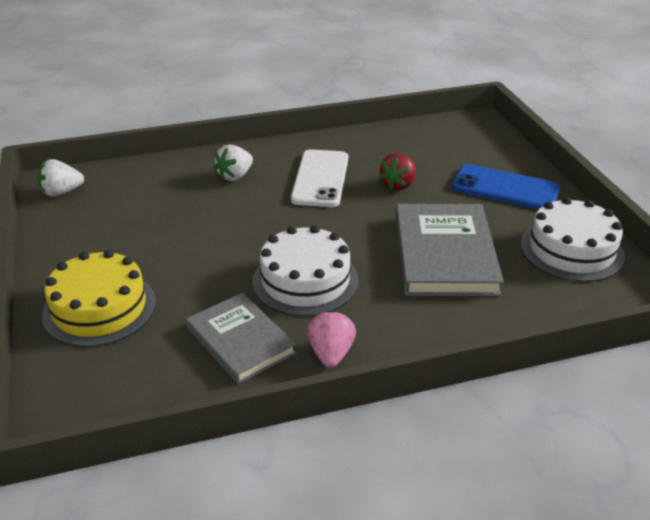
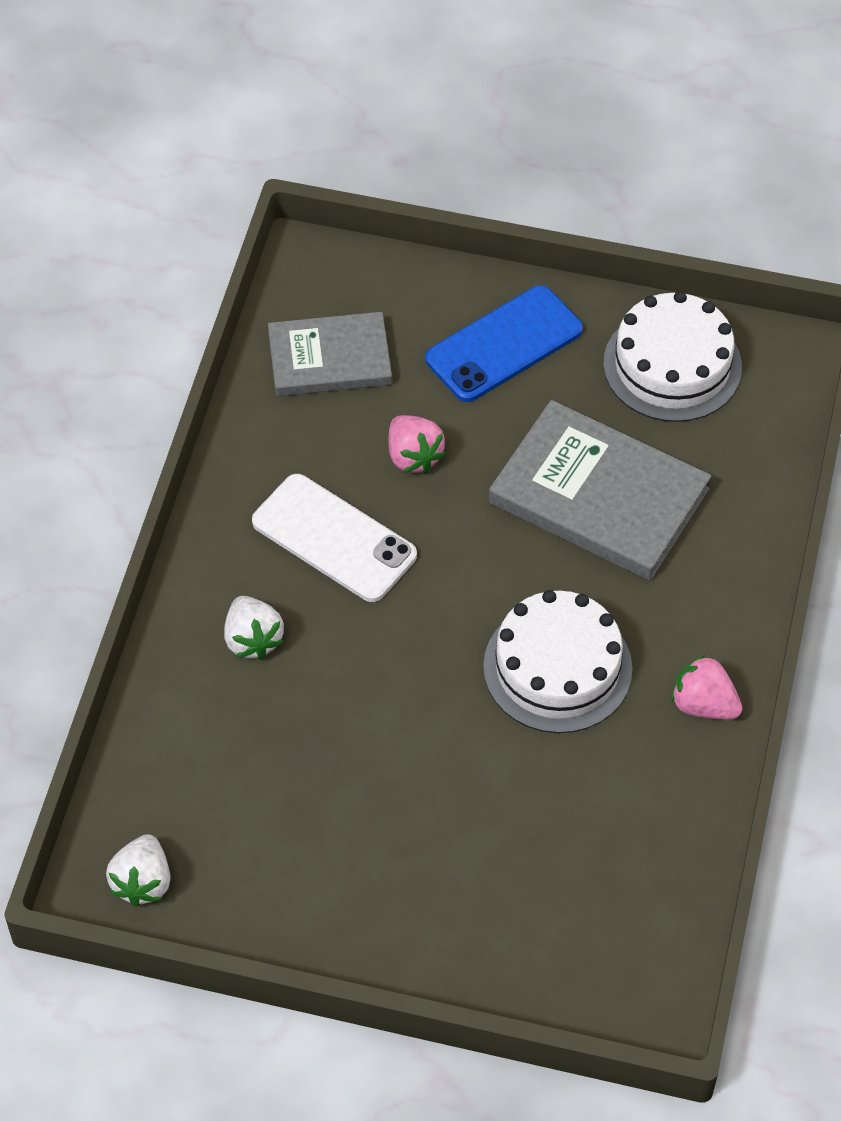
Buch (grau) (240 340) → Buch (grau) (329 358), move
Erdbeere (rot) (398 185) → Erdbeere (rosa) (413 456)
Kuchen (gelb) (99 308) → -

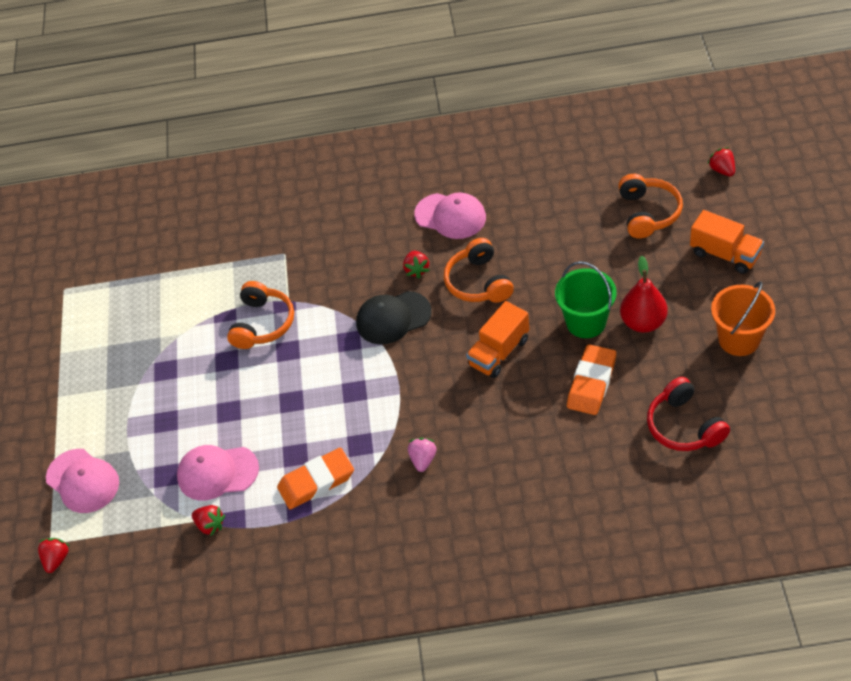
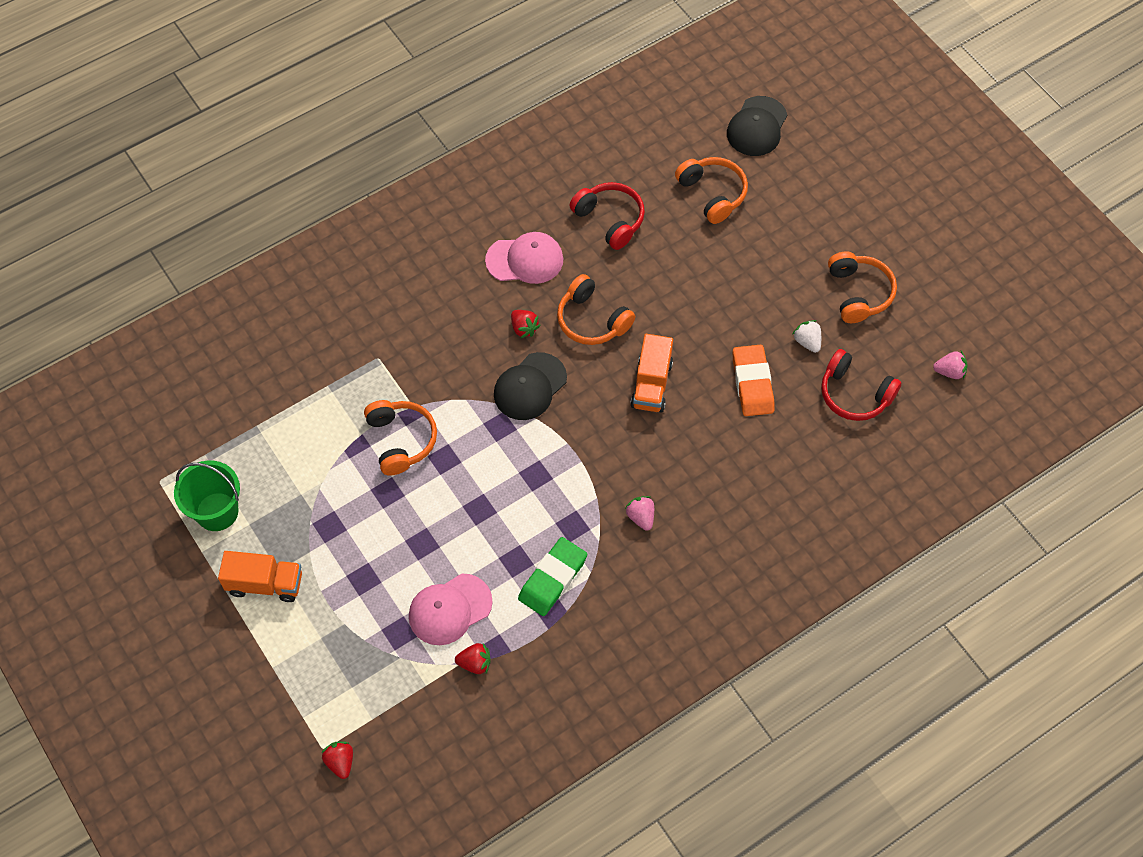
Eimer (grün) (586 322) → Eimer (grün) (217 511), move
Lastwagen (orange) (725 254) → Lastwagen (orange) (265 584), move
Radiergummi (orange) (316 481) → Radiergummi (grün) (552 579)
- → Kopfhörer (rot) (610 220)
Erdbeere (rot) (722 170) → Kappe (schwarz) (757 127)
- → Erdbeere (weiß) (807 342)
Eimer (orange) (739 339) → Kopfhörer (orange) (858 293)
- → Erdbeere (rosa) (949 371)
Kappe (rosa) (83 481) → -
Birne (rot) (643 322) → -

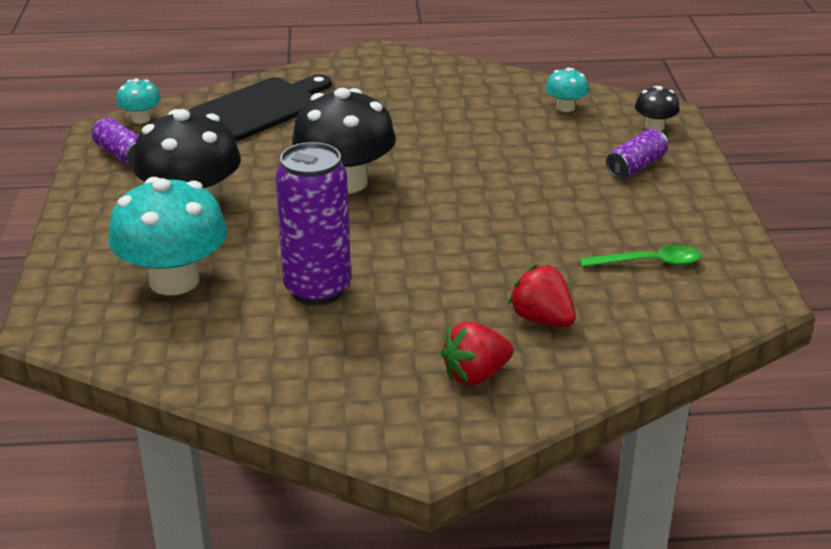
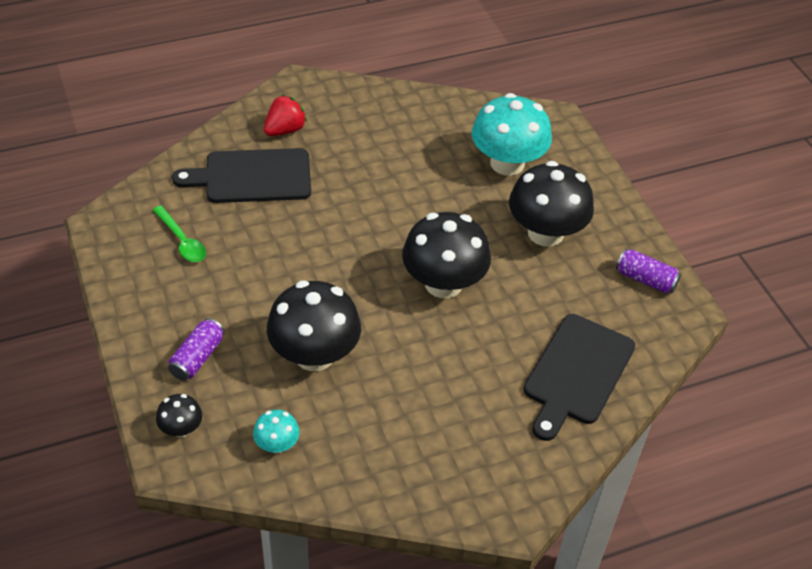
Löffel (grün) (648 263) → Löffel (grün) (182 241), 105 degrees counterclockwise
Erdbeere (rot) (542 319) → Schneidebrett (schwarz) (252 177)
- → Pilz (schwarz) (314 355)
Pilz (türkis) (141 119) → -
Dose (lila) (317 289) → -

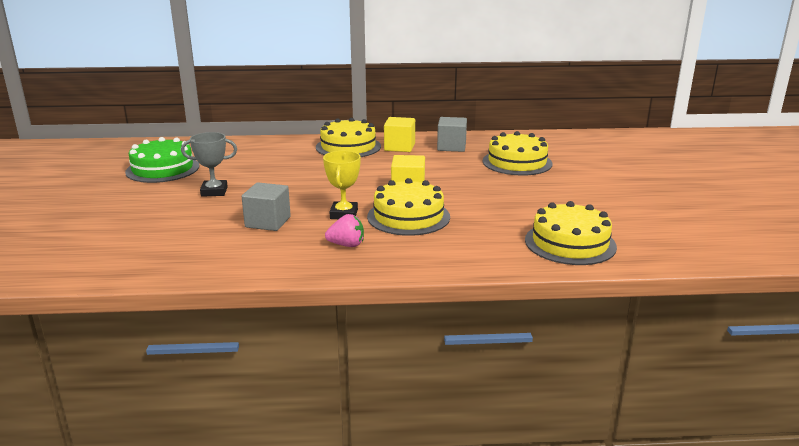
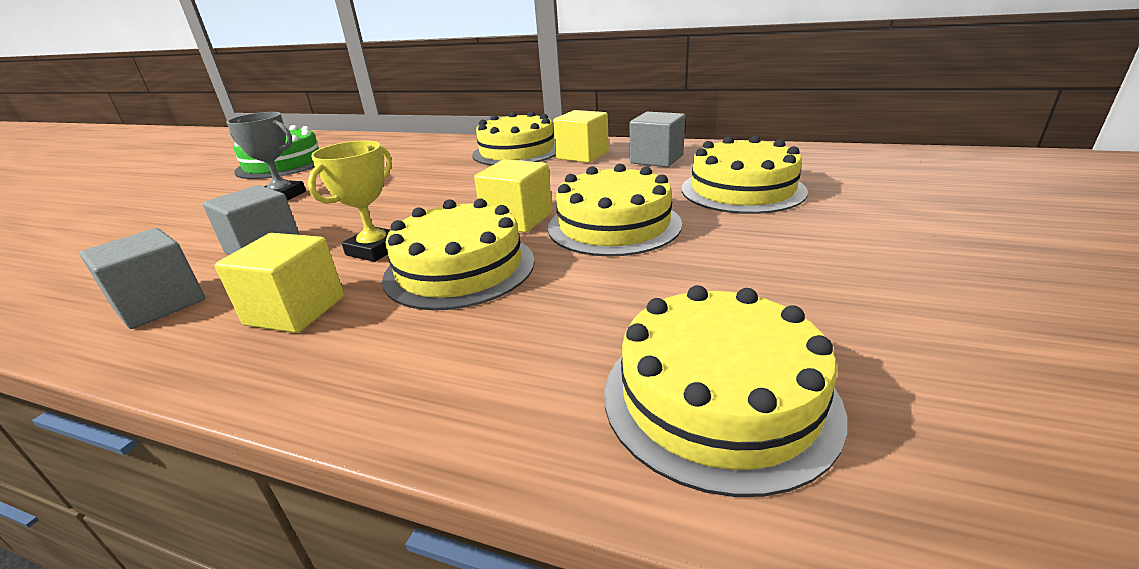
- → Kubus (grau) (160 304)
Erdbeere (rosa) (346 245) → Kubus (gelb) (295 310)
- → Kuchen (gelb) (614 225)

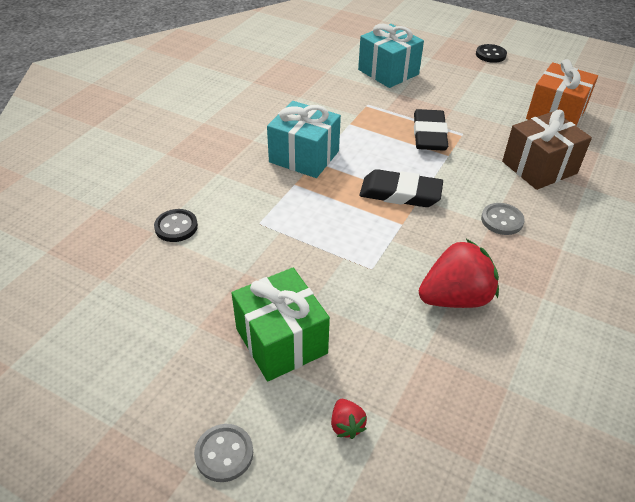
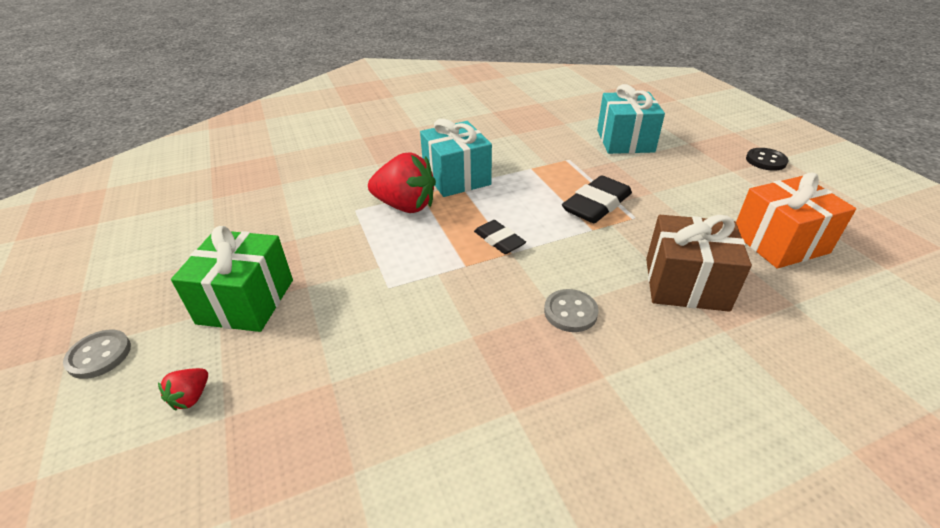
Erdbeere (rot) (455 298) → Erdbeere (rot) (405 206), move
Radiergummi (schwarz) (400 193) → Radiergummi (schwarz) (499 240), x0.62
Knopf (schwarz) (176 227) → -

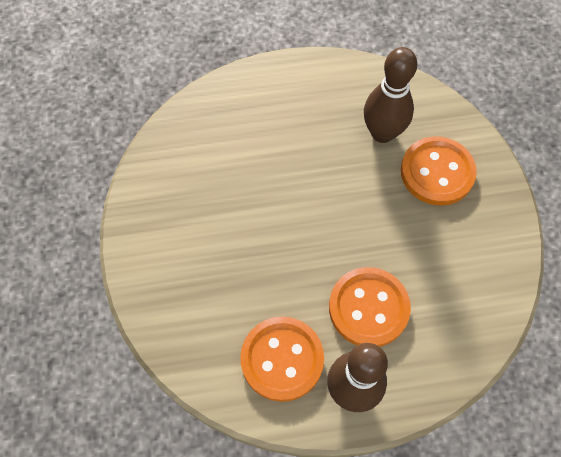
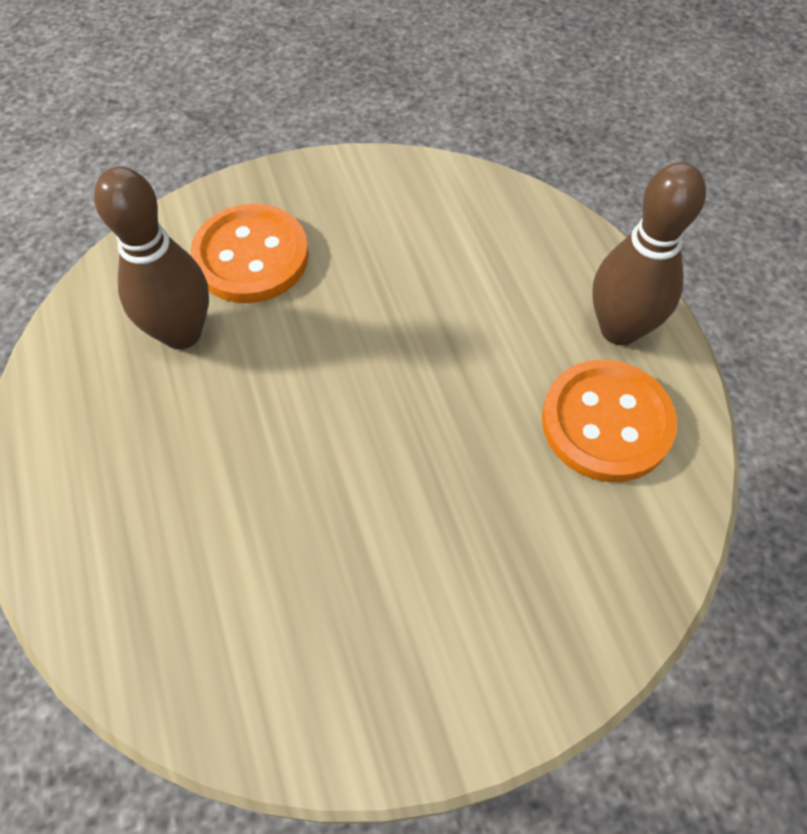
Knopf (orange) (368 308) → -

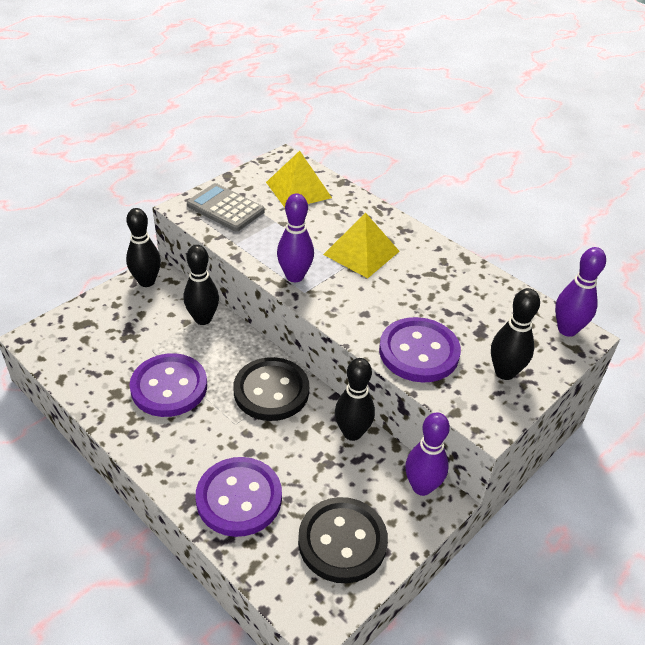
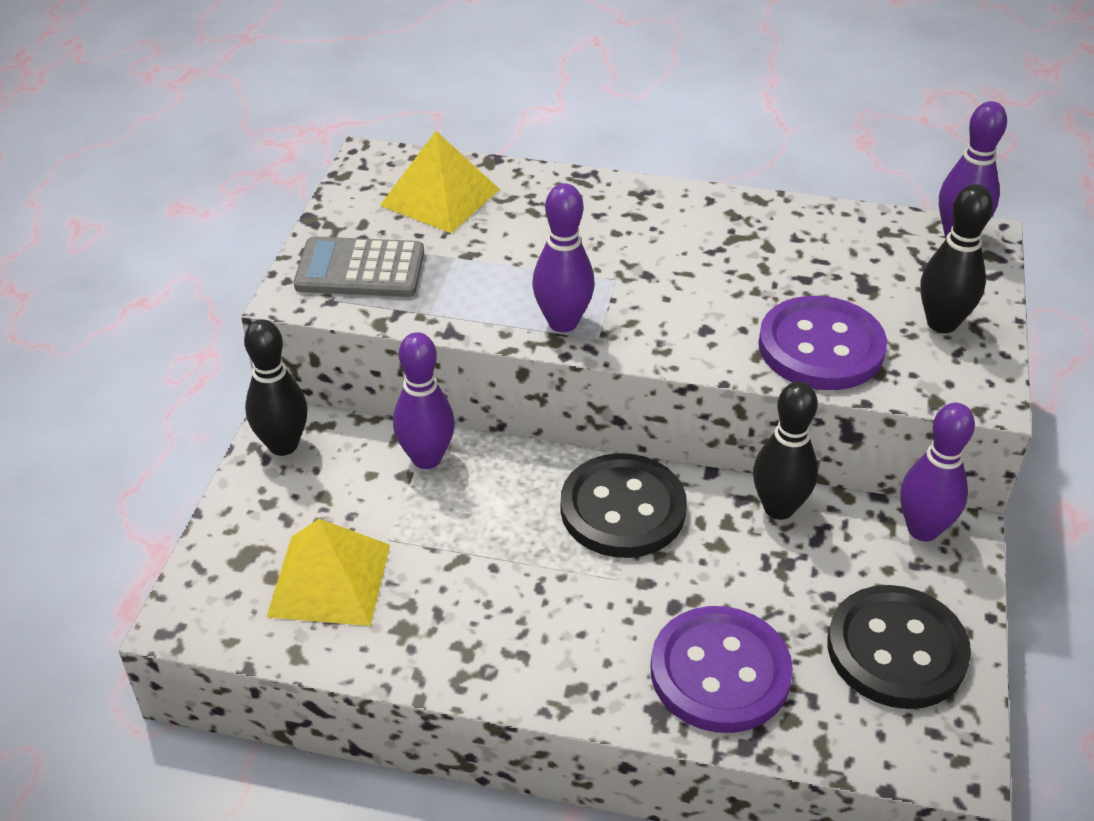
Pyramide (gelb) (361 252) → Pyramide (gelb) (329 579), move
Bowlingkegel (schwarz) (203 319) → Bowlingkegel (lila) (426 458)
Knopf (lila) (169 387) → -

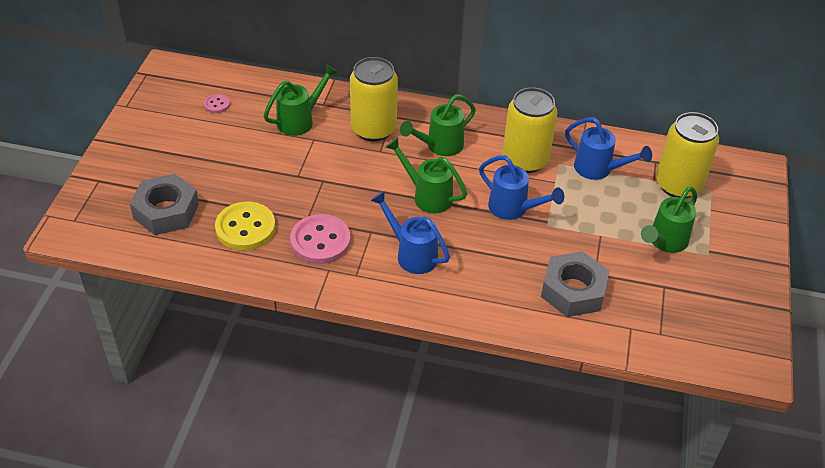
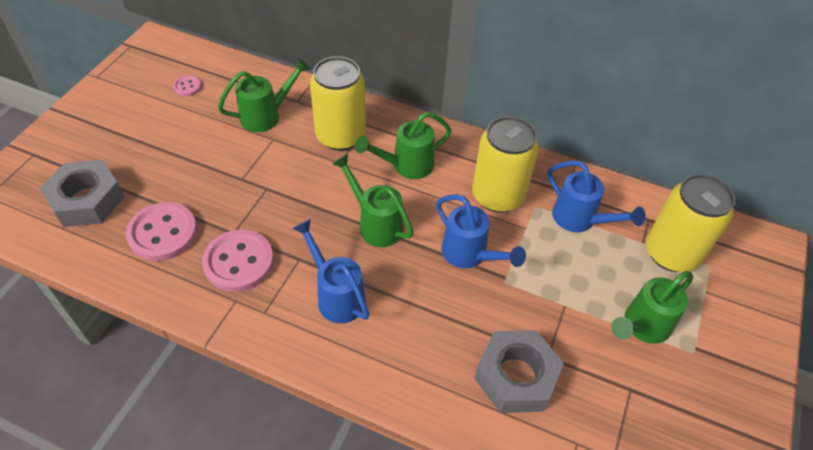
Knopf (gelb) (245 228) → Knopf (rosa) (163 233)

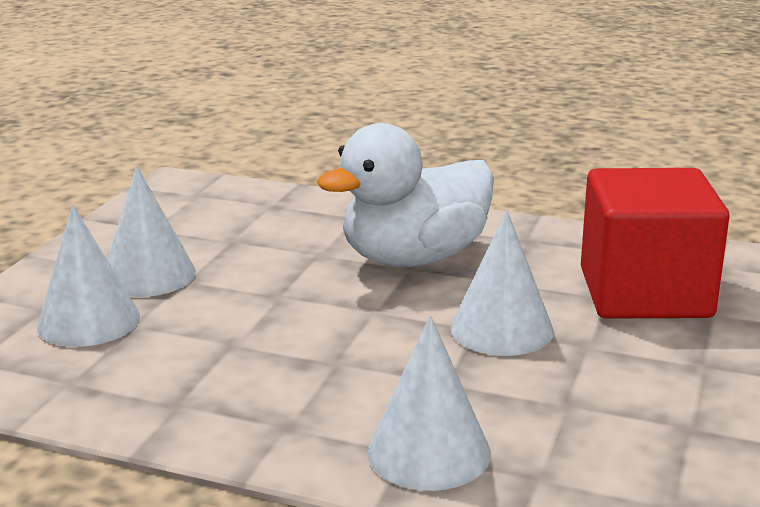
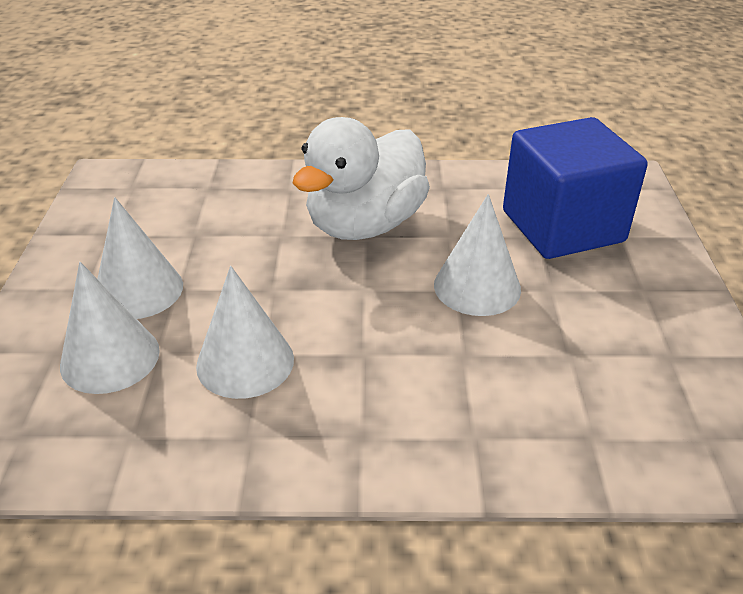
Kegel (weiß) (429 452) → Kegel (weiß) (245 362), move
Kubus (rot) (645 293) → Kubus (blau) (562 226)

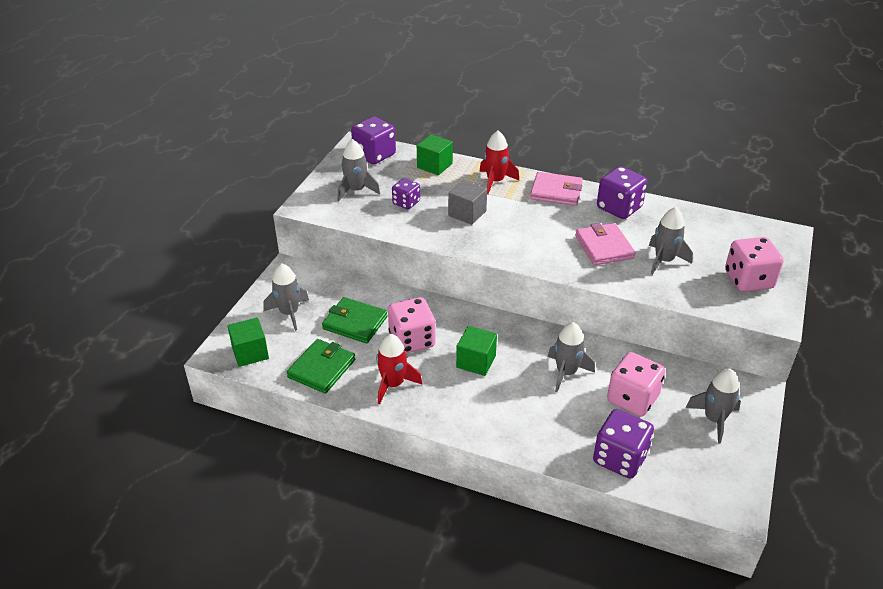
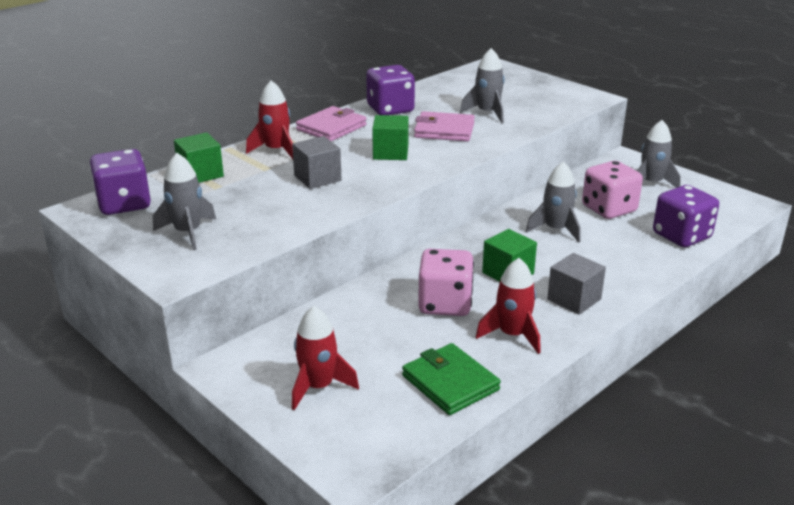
Rakete (grau) (289 313) → Rakete (rot) (318 387)
Kubus (grün) (250 353) → Kubus (grün) (390 153), move
- → Kubus (grau) (574 299)
Geldbörse (grün) (355 323) → -
Spielwürfel (lila) (406 203) → -
Spielwürfel (rosa) (748 280) → -

